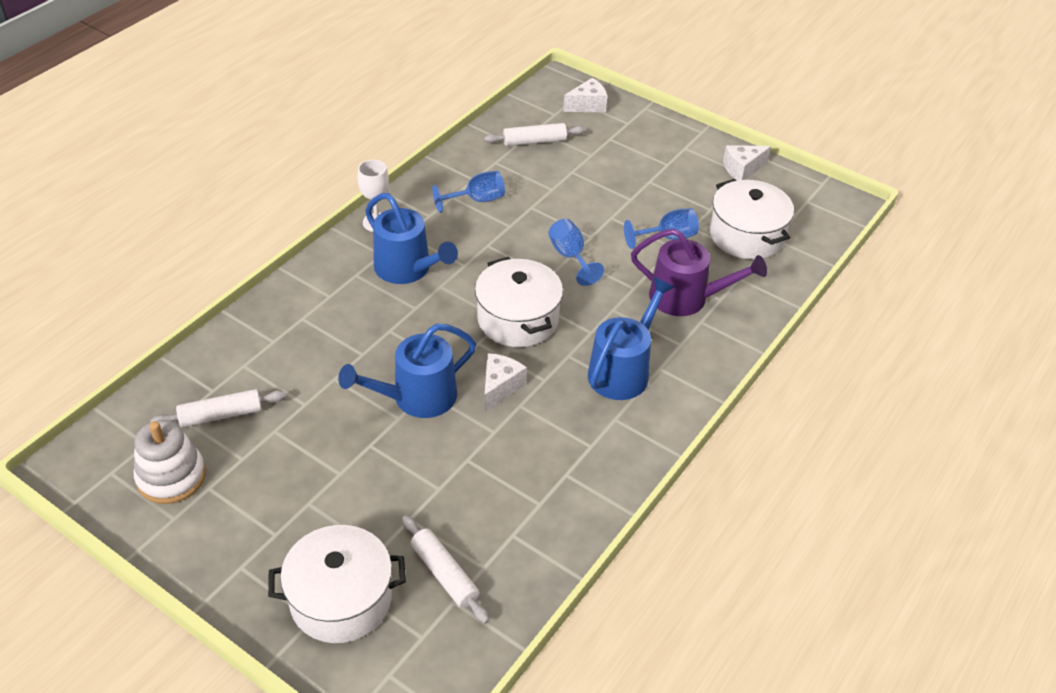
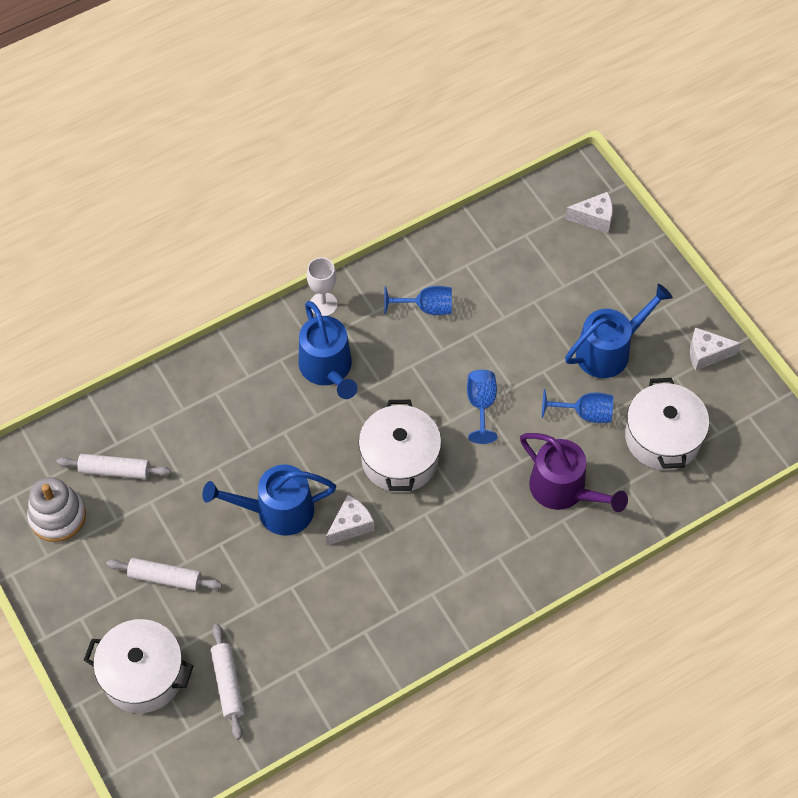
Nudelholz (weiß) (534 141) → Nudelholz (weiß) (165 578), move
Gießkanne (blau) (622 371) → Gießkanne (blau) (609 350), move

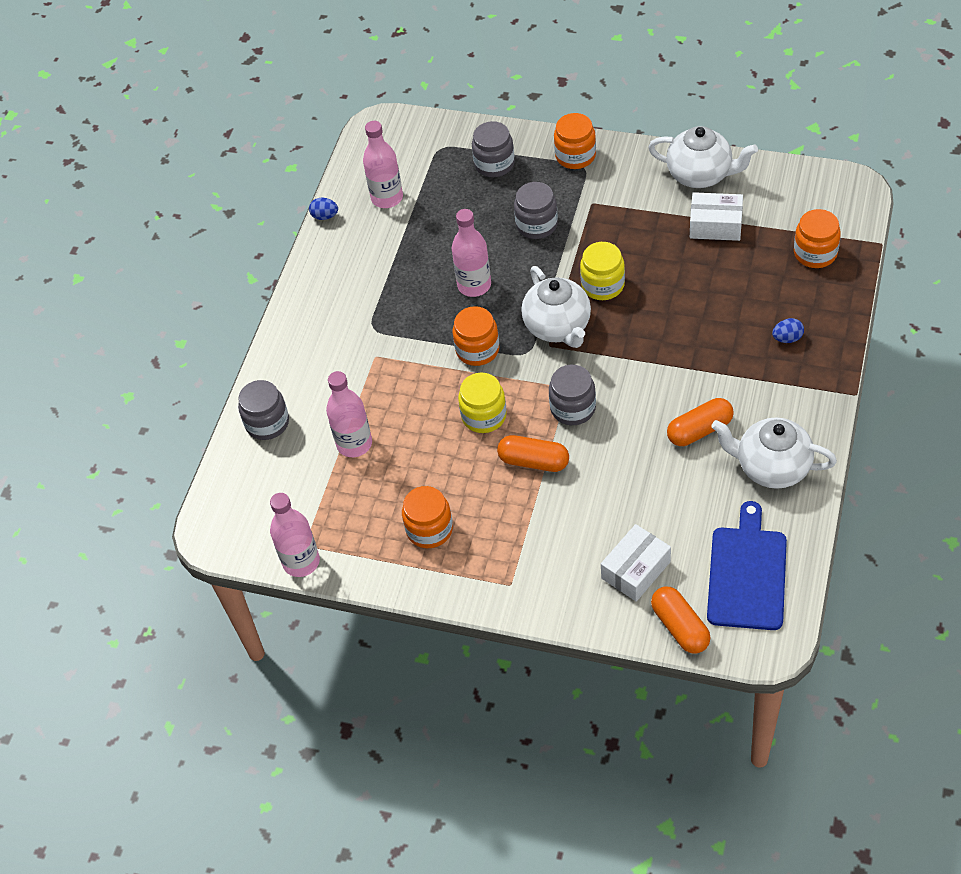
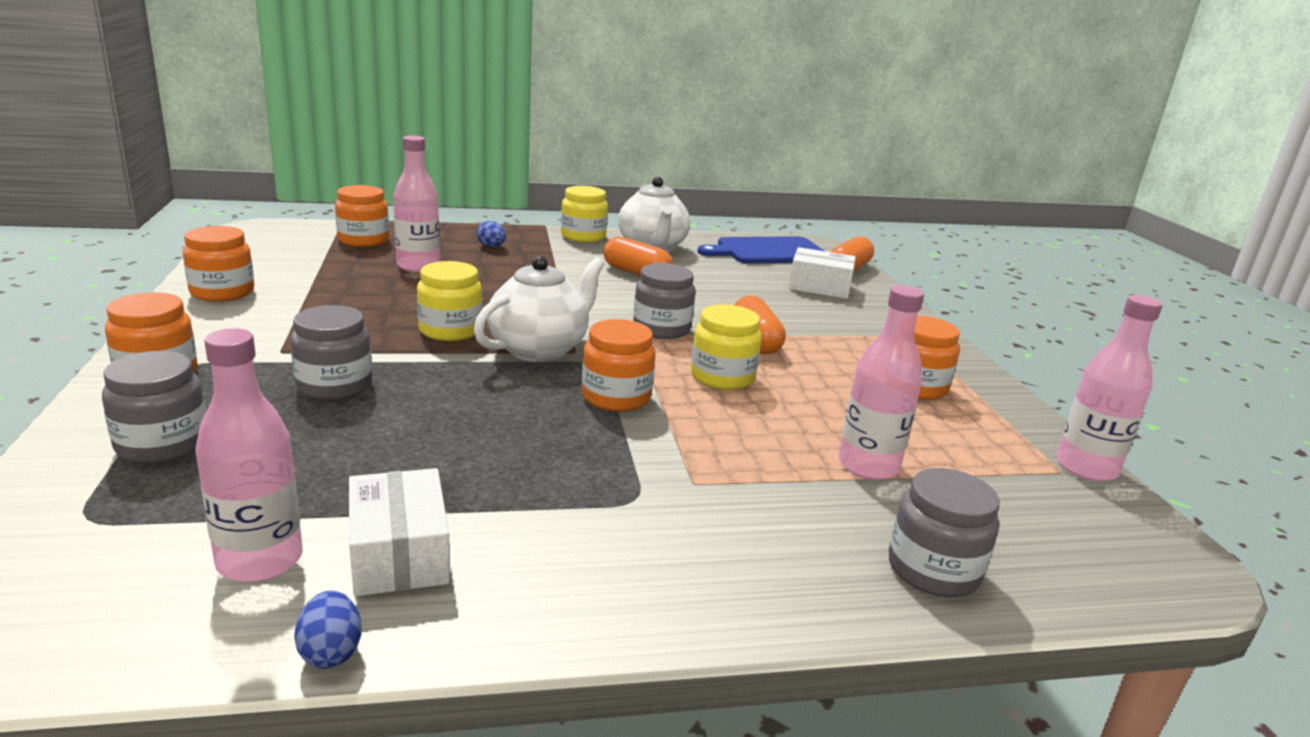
Teekanne (weiß) (700 175) → Einmachglas (orange) (222 292)
Schachtel (weiß) (715 225) → Schachtel (weiß) (399 553), move
Flasche (rosa) (474 285) → Flasche (rosa) (418 266), move
- → Einmachglas (gelb) (583 236)

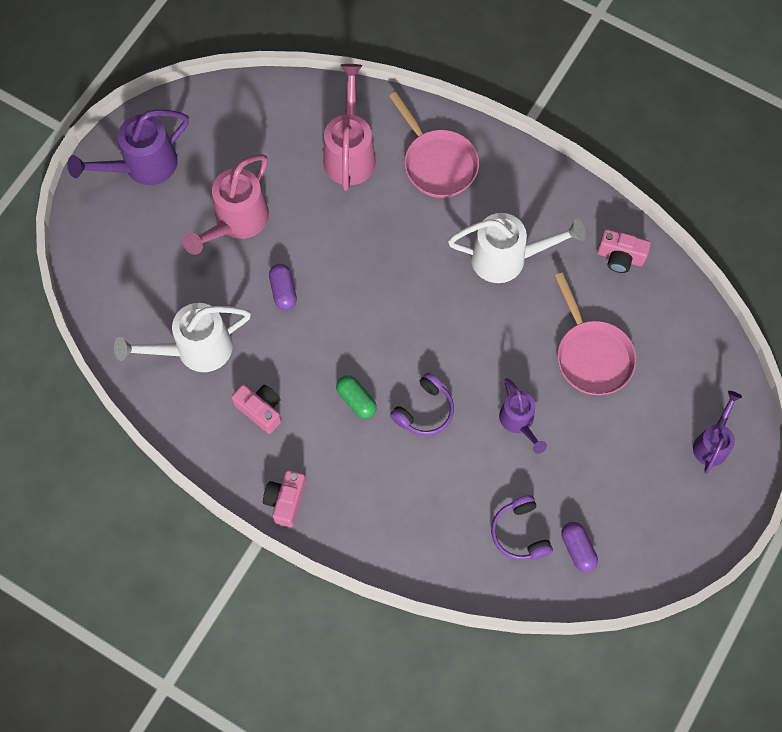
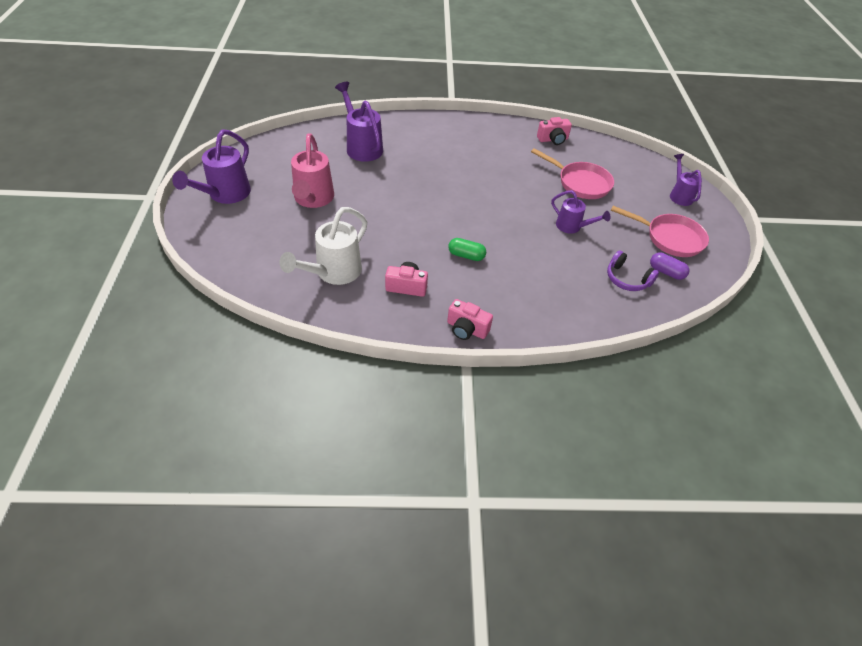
Gießkanne (rosa) (350 153) → Gießkanne (lila) (362 147)
Kamera (rosa) (286 500) → Kamera (rosa) (466 329), 45 degrees counterclockwise
Pfanne (rosa) (437 163) → Pfanne (rosa) (670 238), move
Kapsel (lila) (283 291) → -
Kopfhörer (lila) (424 410) → -
Gießkanne (weiß) (507 258) → -

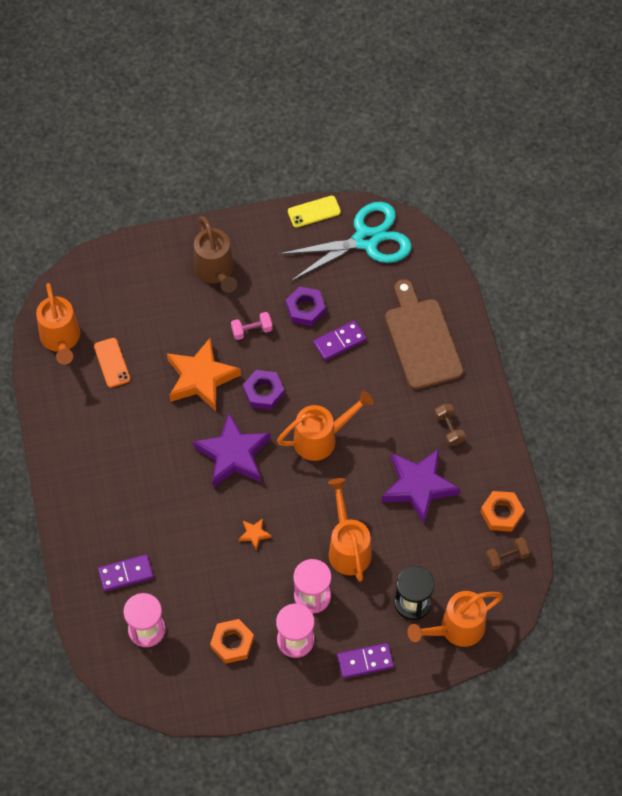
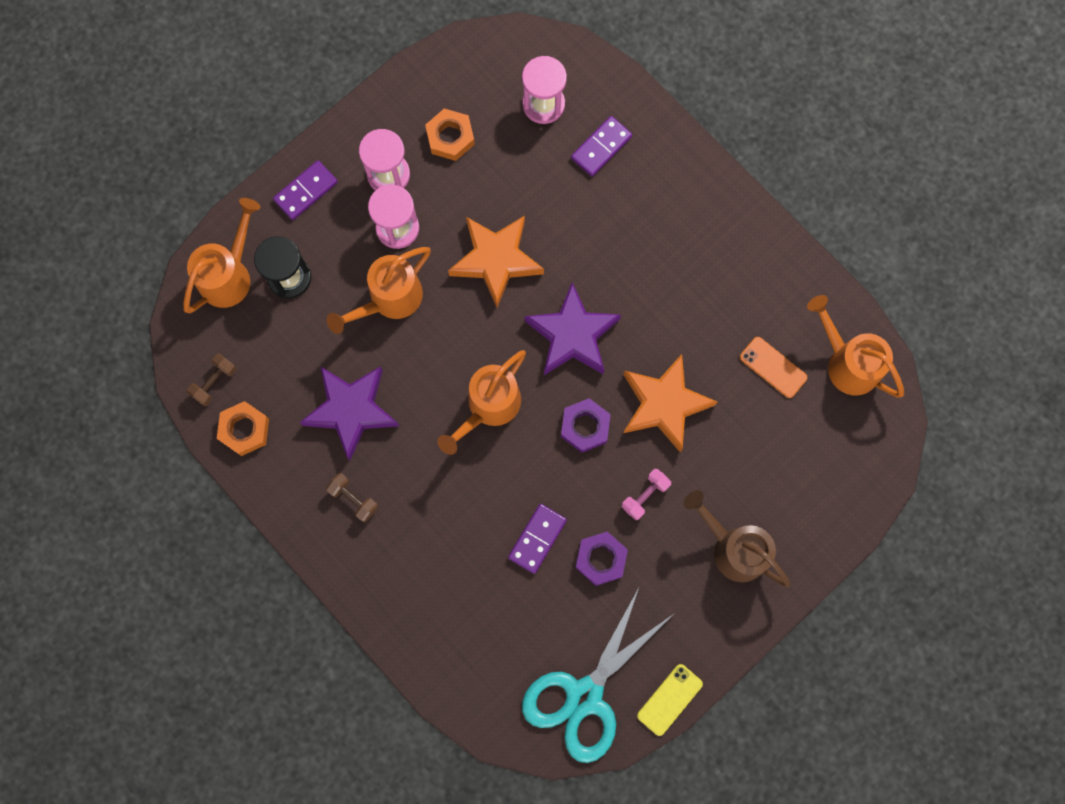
Gießkanne (orange) (348 547) → Gießkanne (orange) (389 300), 90 degrees clockwise
Stern (orange) (254 534) → Stern (orange) (496 260), x2.39
Schneidebrett (braun) (422 339) → -

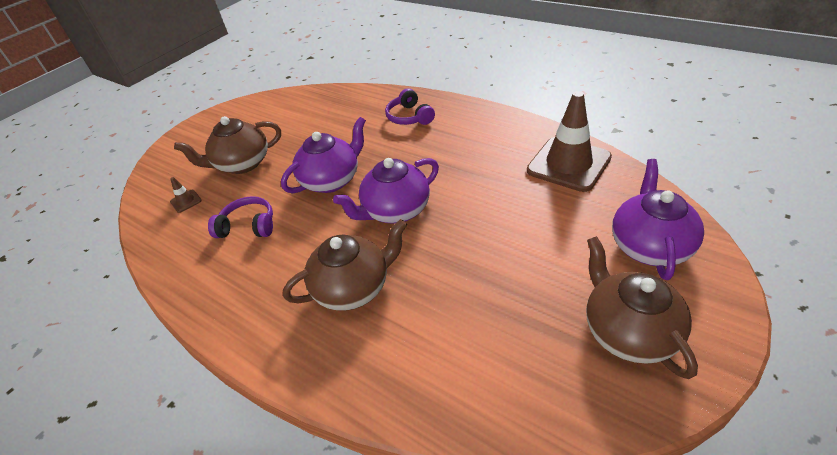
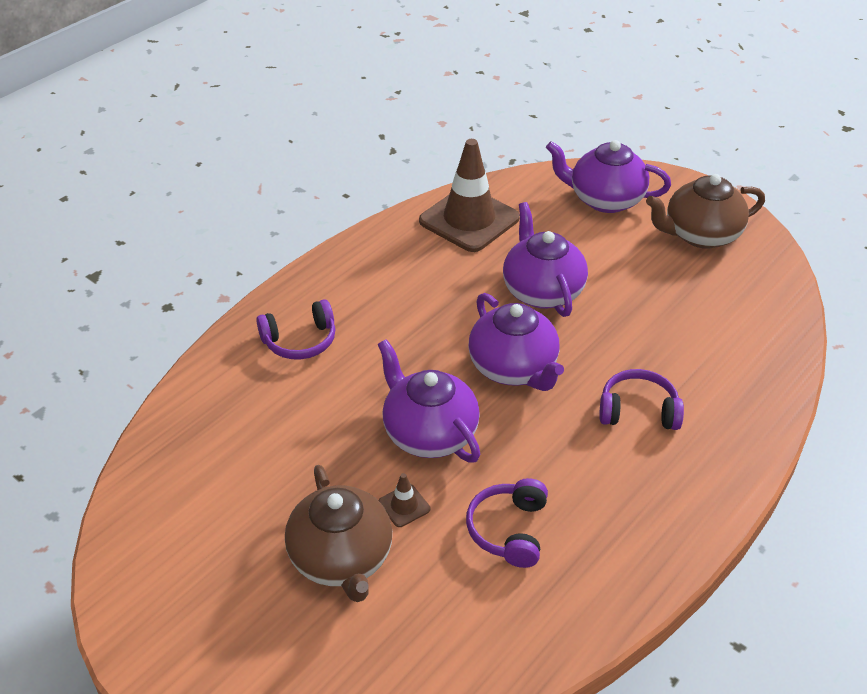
Leitkegel (braun) (186 201) → Leitkegel (braun) (404 506), move
- → Teekanne (lila) (542 291)
Teekanne (braun) (353 288) → Kopfhörer (lila) (638 411)

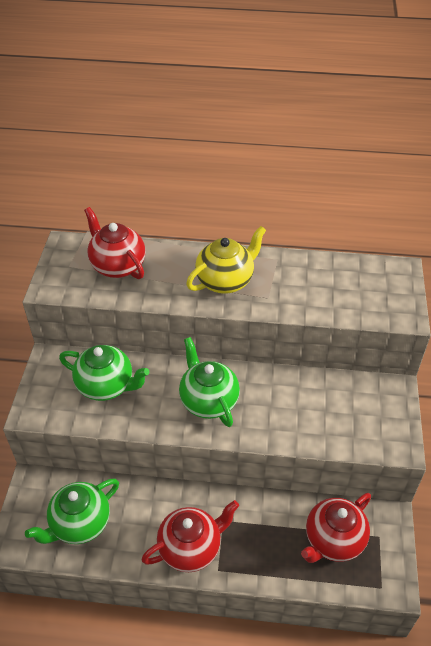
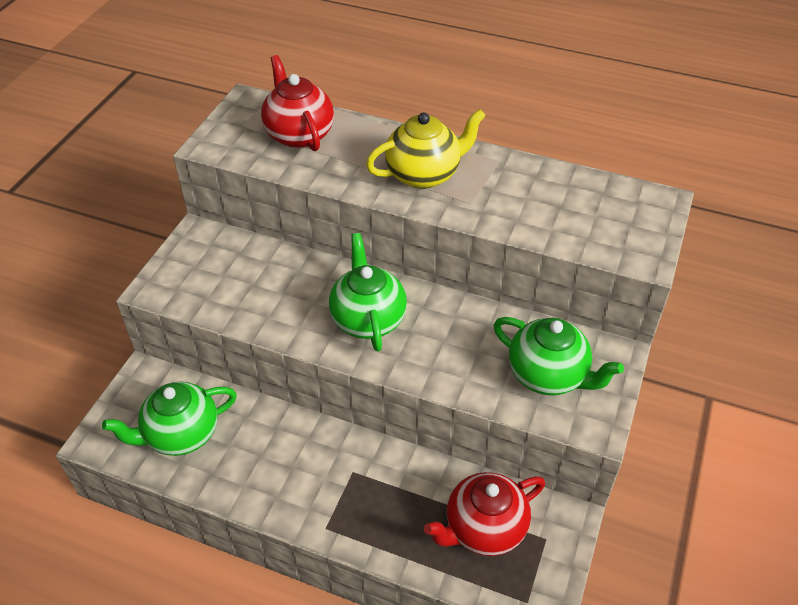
Teekanne (grün) (106 386) → Teekanne (grün) (548 375), move
Teekanne (rot) (191 547) → -

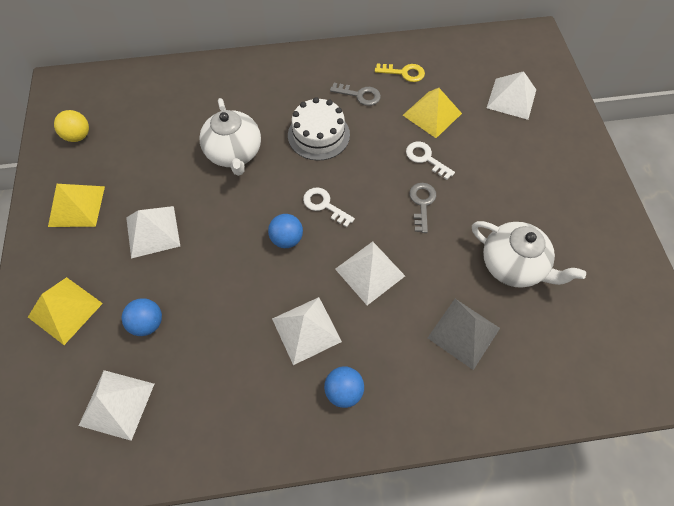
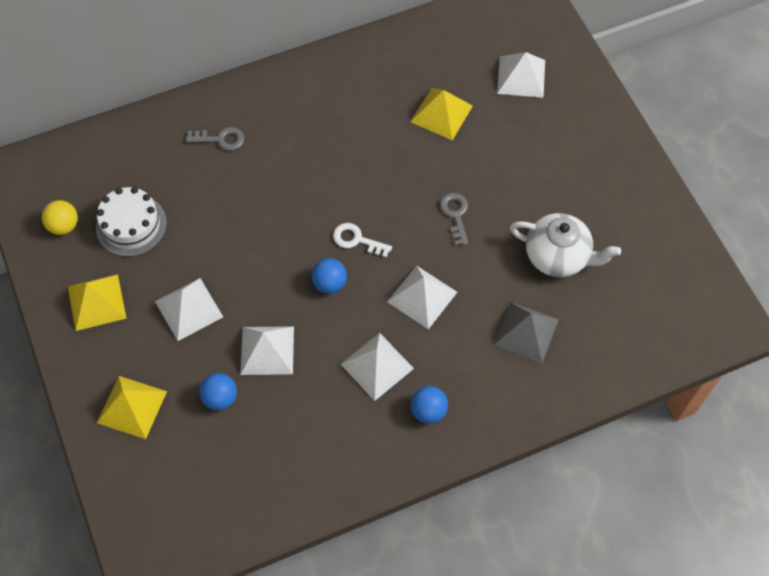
Kuchen (weiß) (318 135) → Kuchen (weiß) (131 225), move
Schlüssel (grau) (359 95) → Schlüssel (grau) (220 139), move
Pyramide (weiß) (117 404) → Pyramide (weiß) (267 350), move
Teekanne (weiß) (234 153) → -
Schlüssel (gelb) (404 73) → -
Schlüssel (weiß) (425 158) → -

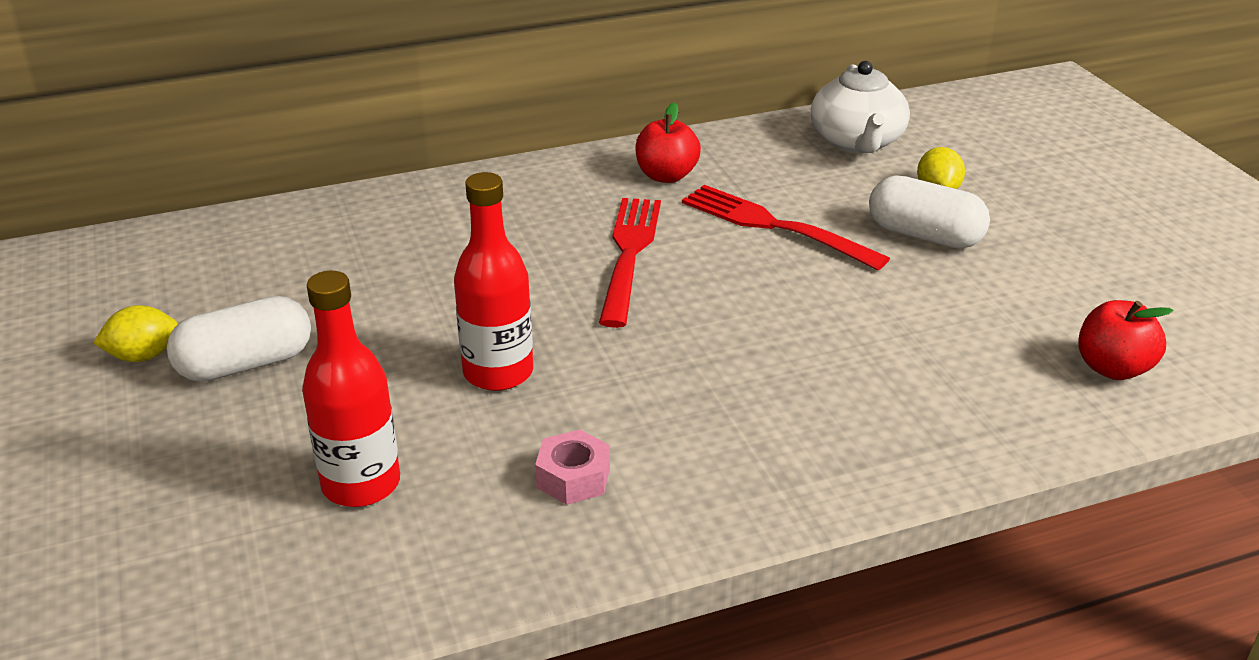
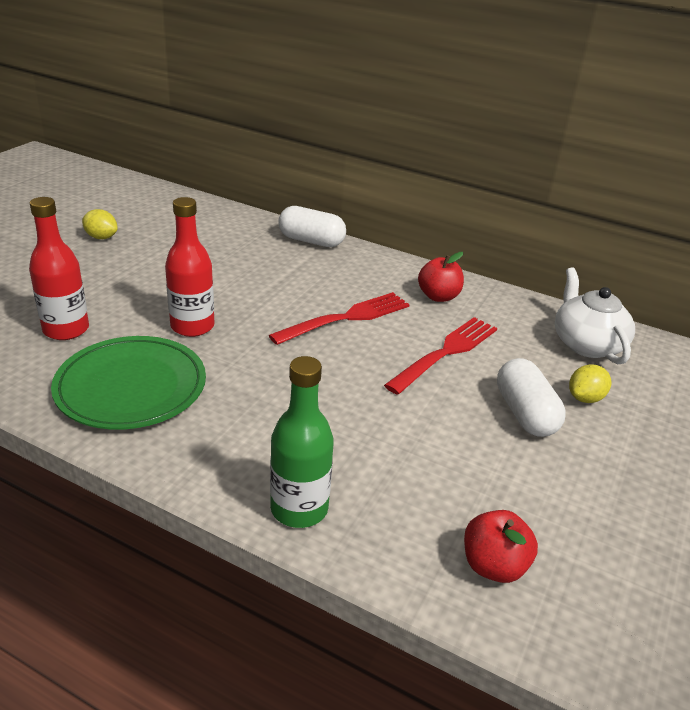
Sechskantmutter (rosa) (573 478) → Teller (grün) (131 387)
- → Flasche (grün) (299 508)
Kapsel (weiß) (245 364) → Kapsel (weiß) (311 241), move
Gabel (rot) (774 226) → Gabel (rot) (446 352), 45 degrees clockwise
Teekanne (weiß) (857 142) → Teekanne (weiß) (586 344), 120 degrees clockwise

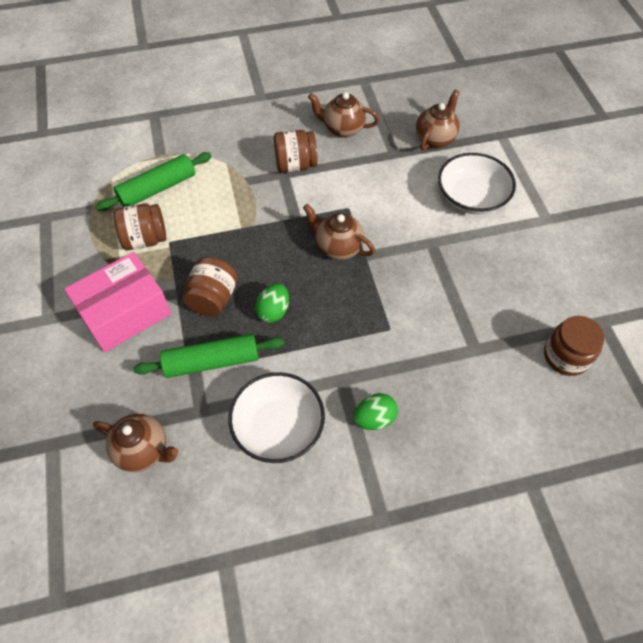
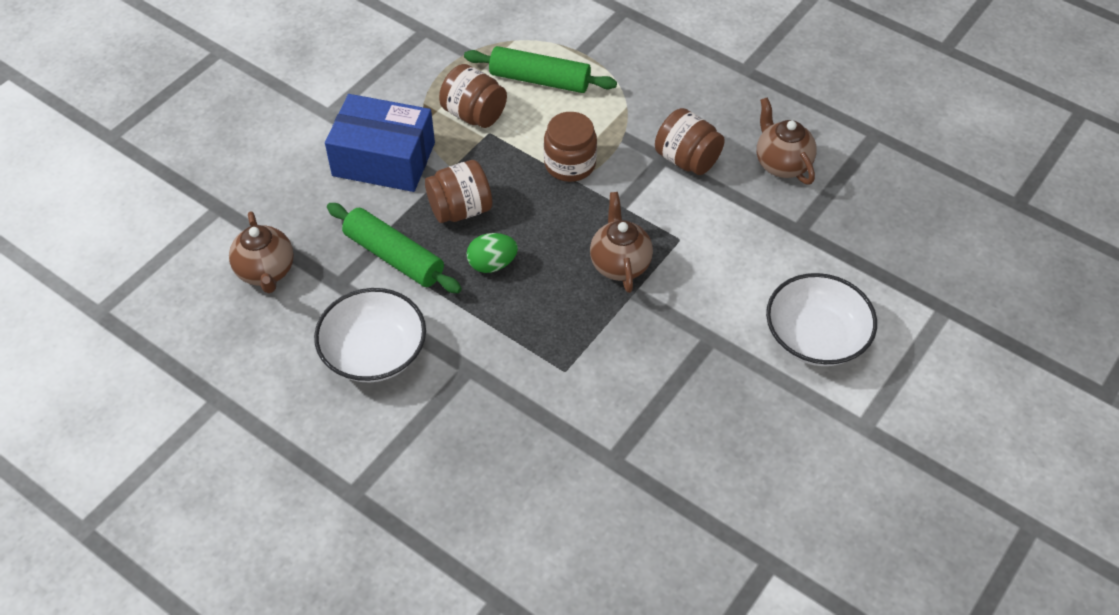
Schachtel (rosa) (125 313) → Schachtel (blau) (383 159)
Einmachglas (braun) (566 356) → Einmachglas (braun) (570 164), move
Ei (grün) (374 418) → -
Teekanne (braun) (435 139) → -

